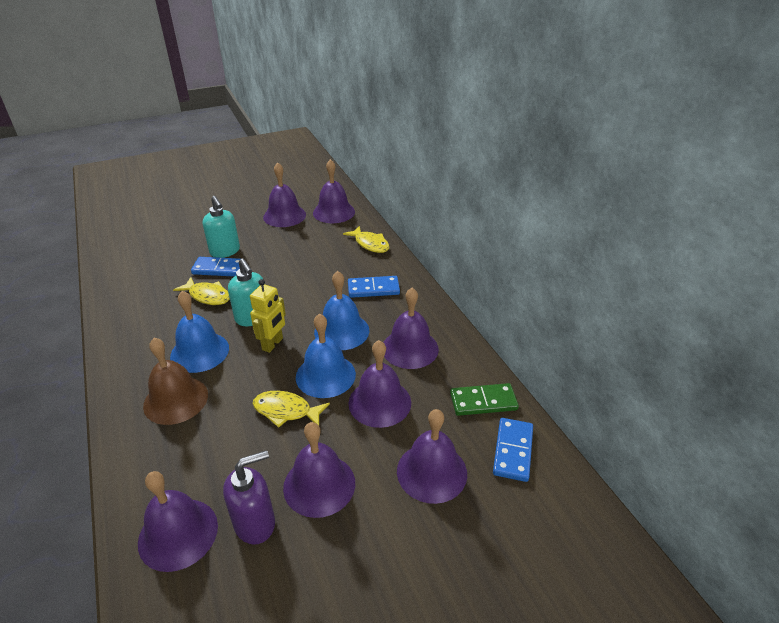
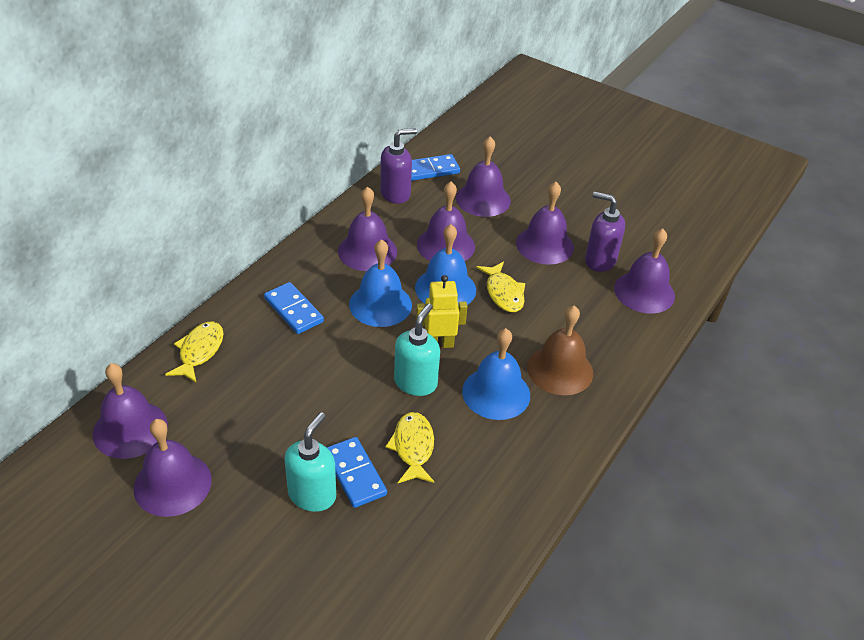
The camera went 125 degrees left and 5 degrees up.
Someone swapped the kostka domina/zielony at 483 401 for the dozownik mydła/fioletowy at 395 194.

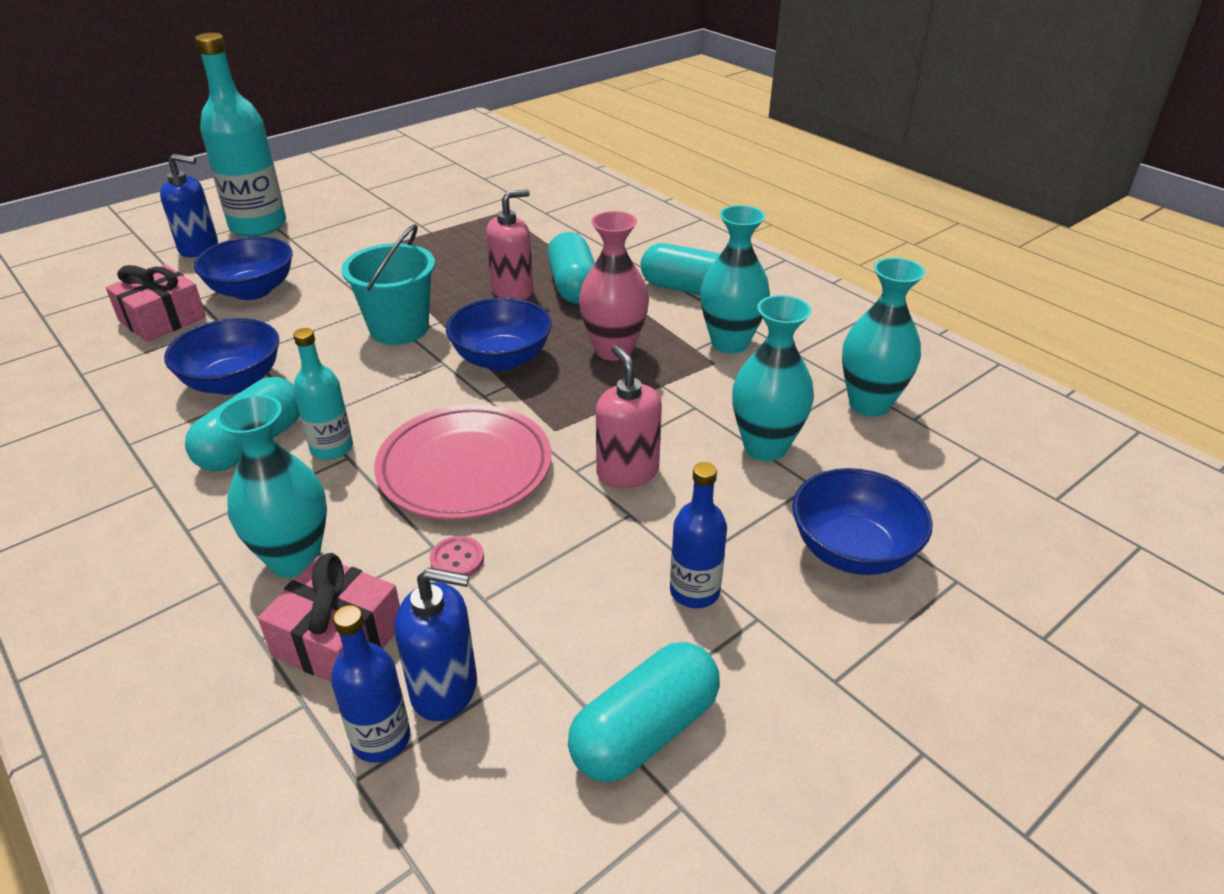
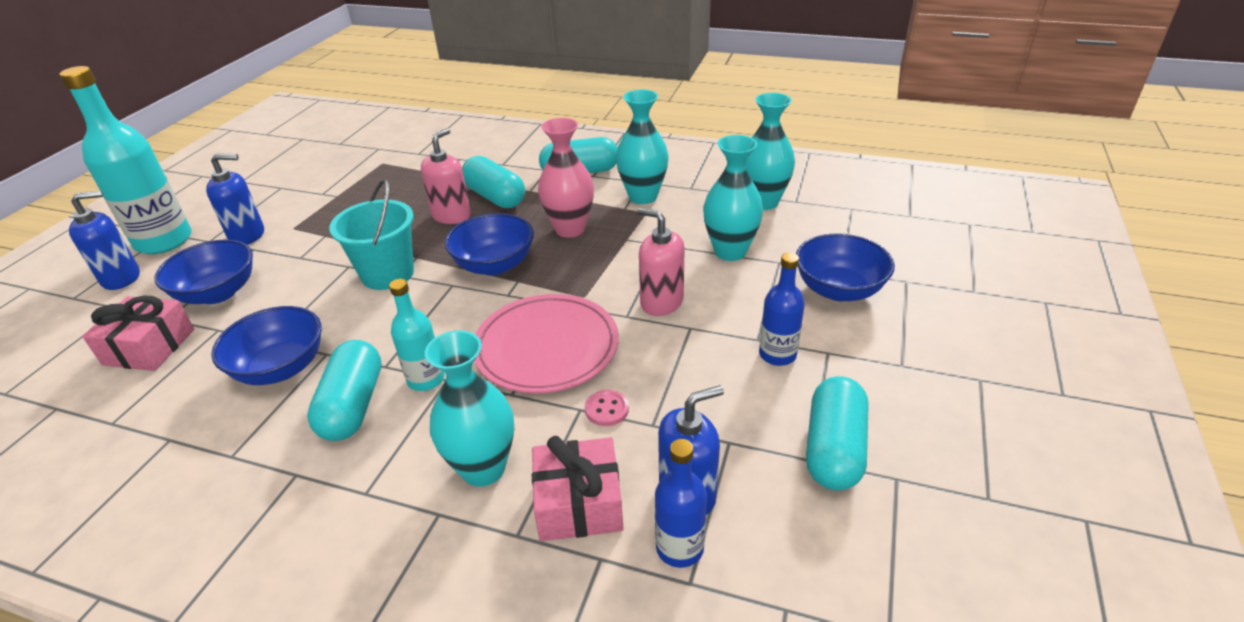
The camera went 30 degrees left and 0 degrees up.
Someone put down the dozownik mydła/niebieski at 247 235.

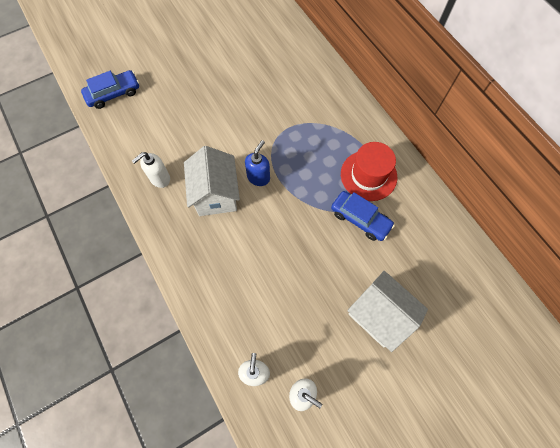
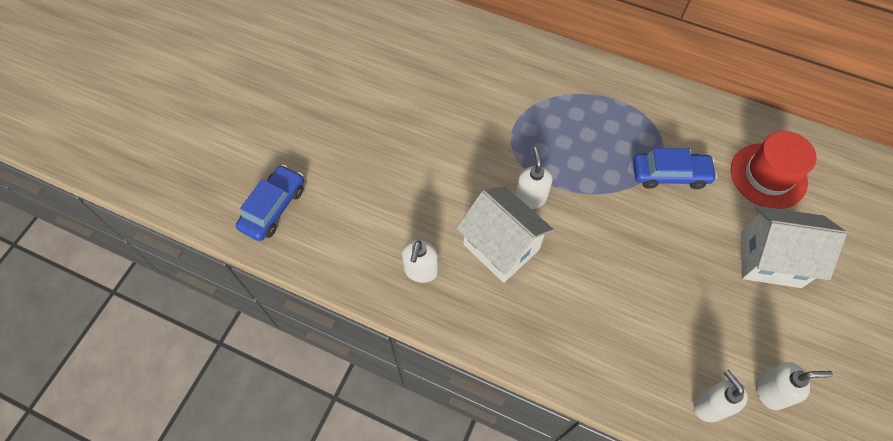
The camera went 35 degrees left and 5 degrees down.
Someone carried the kapelusz/czerwony from 368 175 to 768 176.
Someone repainted the dozownik mydła/niebieski at 258 177, which became the dozownik mydła/biały at 530 198.

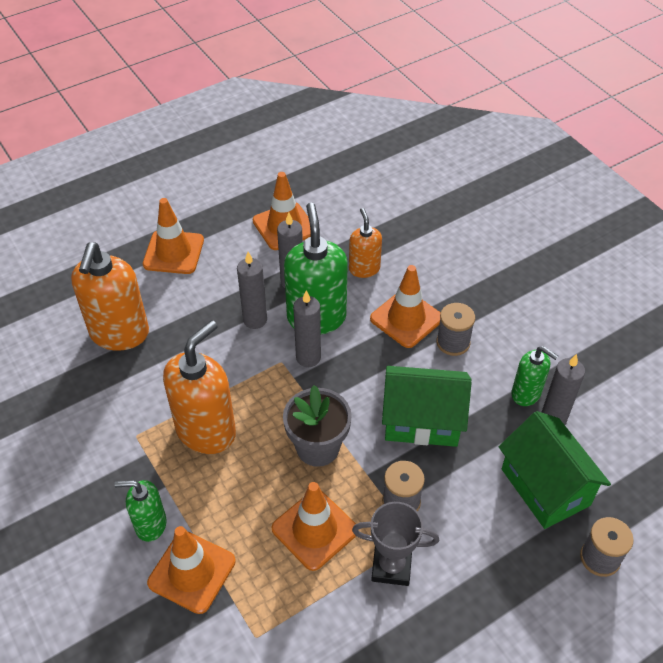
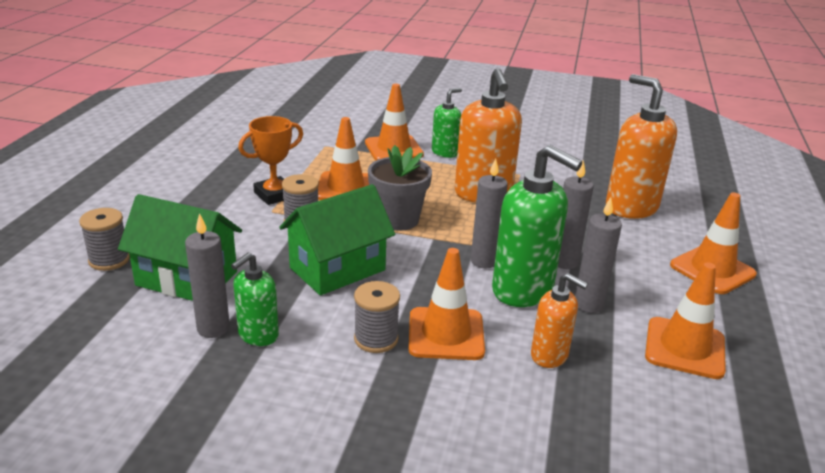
The camera went 135 degrees right and 20 degrees down.
Someone repainted the puchar/szary at 391 566, which became the puchar/pomarańczowy at 274 195.
Someone rotated the dozownik mydła/zielony at 526 394 by 45 degrees counterclockwise.

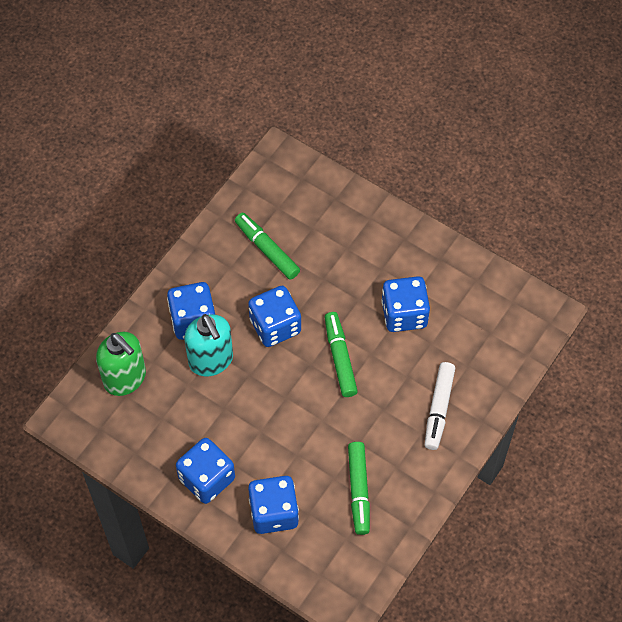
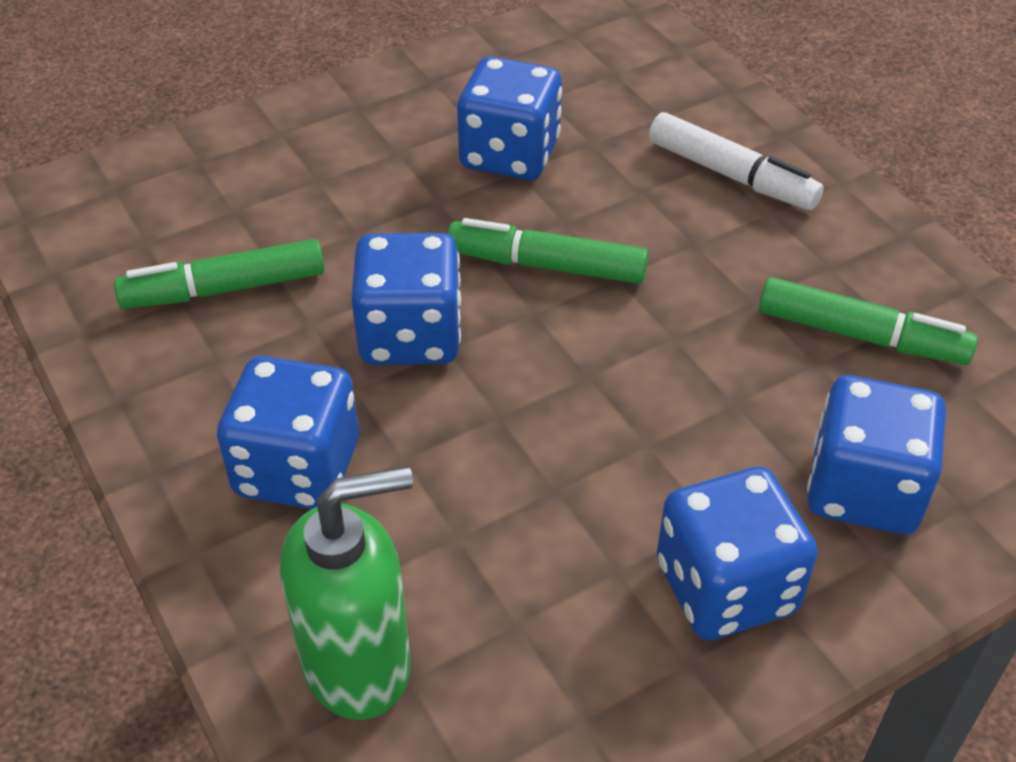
The camera went 65 degrees left and 15 degrees down.
Someone took away the dozownik mydła/turkusowy at 211 360.

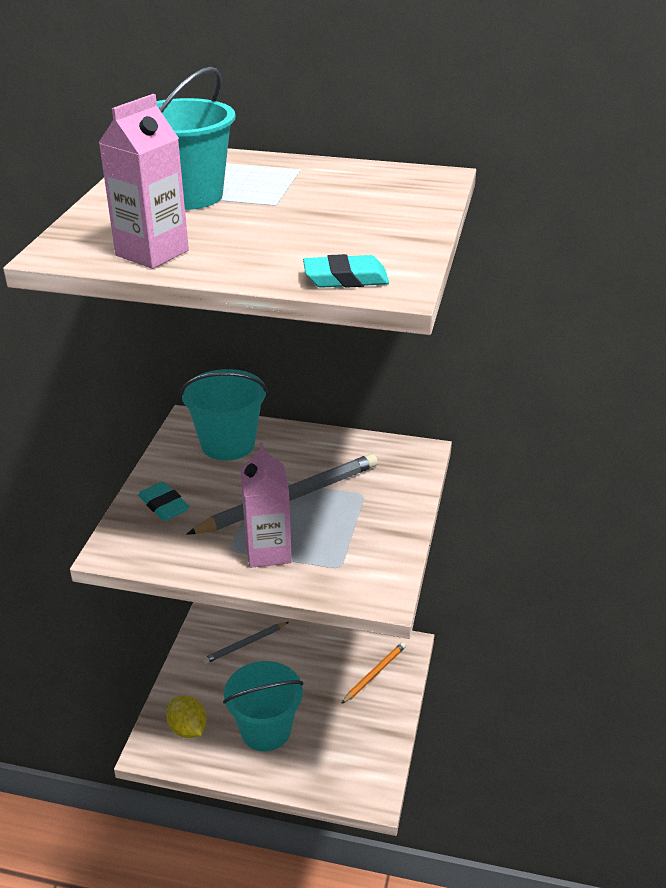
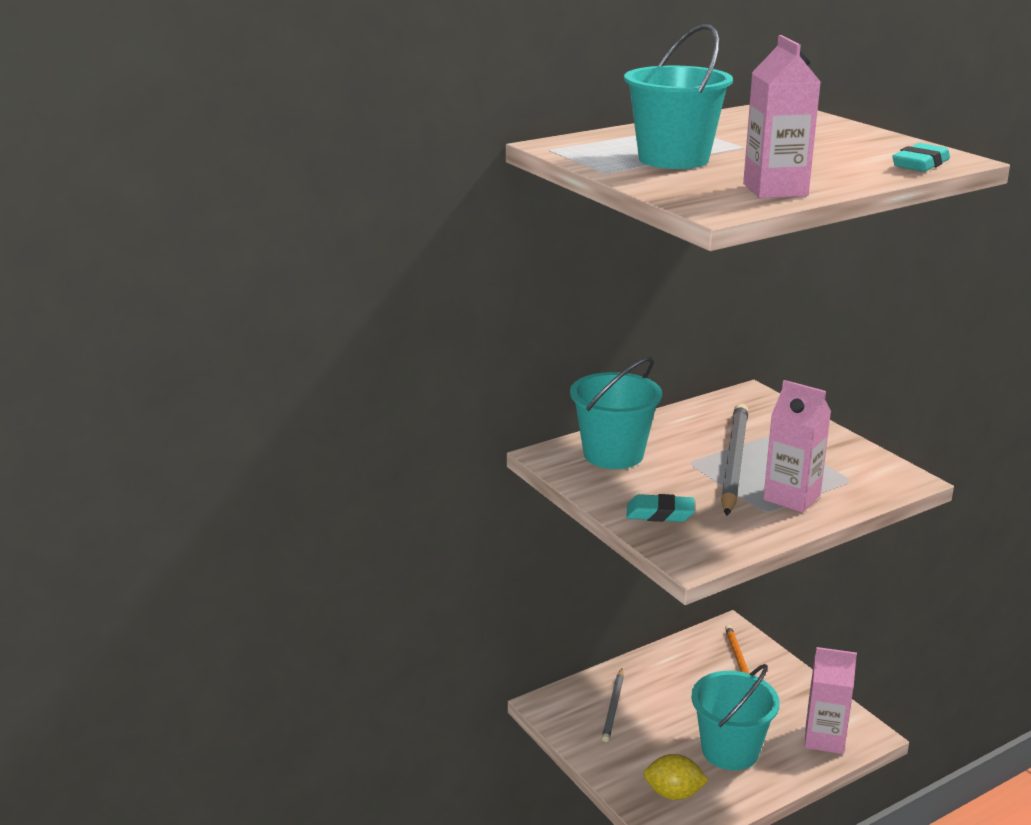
The camera went 45 degrees left and 10 degrees down.
Someone put down the karton mleka/różowy at 824 739.

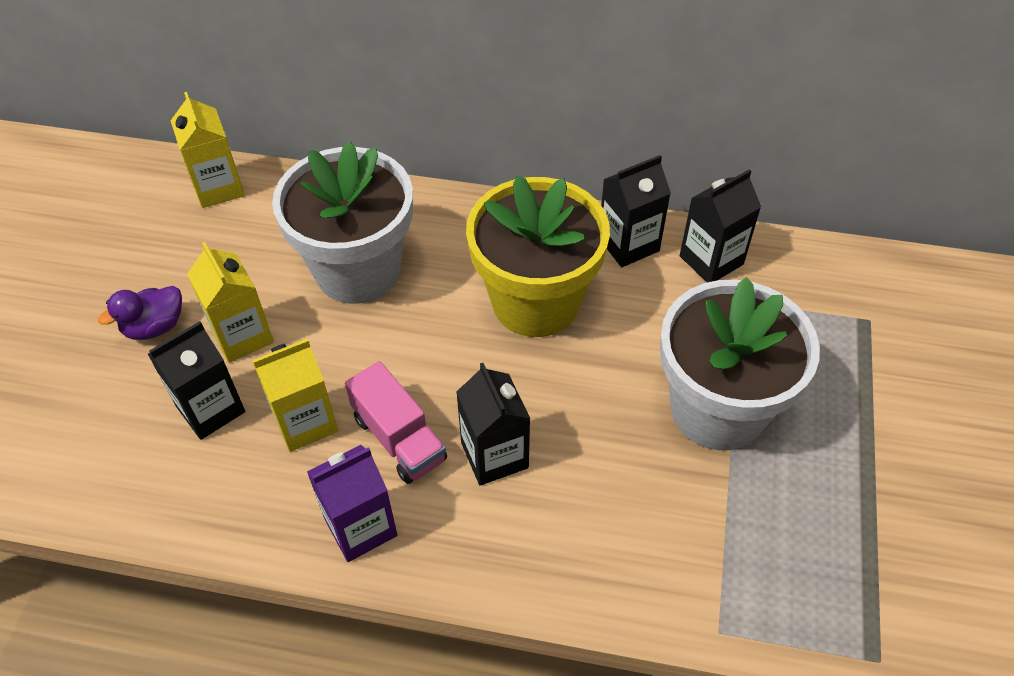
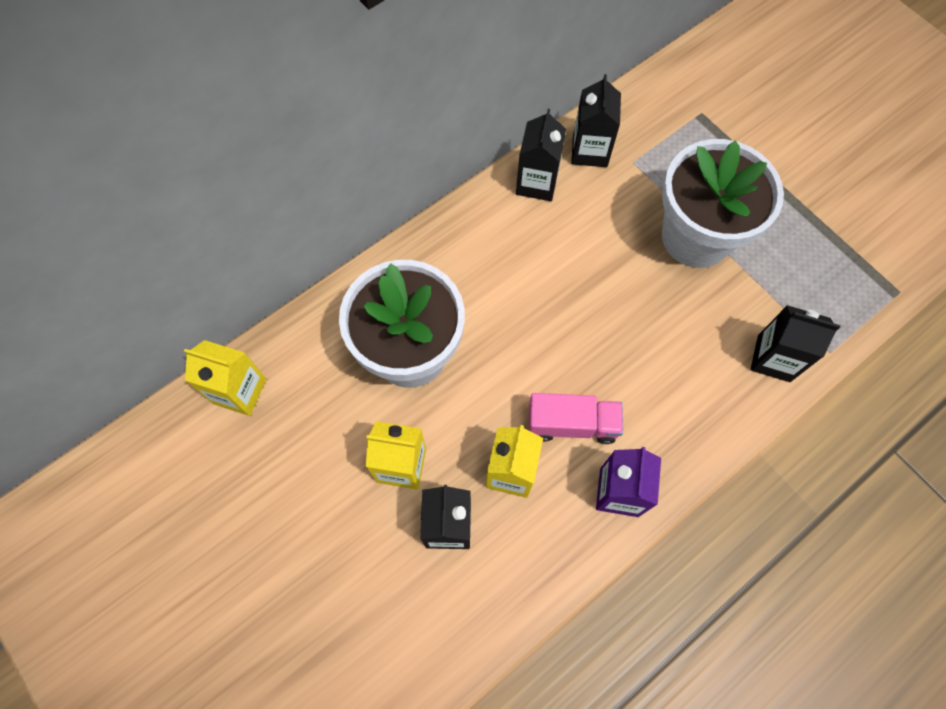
The camera went 50 degrees left and 15 degrees up.
Someone took away the kaczka/fioletowy at 155 327.
Someone took away the doniczka/żółty at 535 302.
Someone carried the karton mleka/czarny from 494 455 to 773 358.

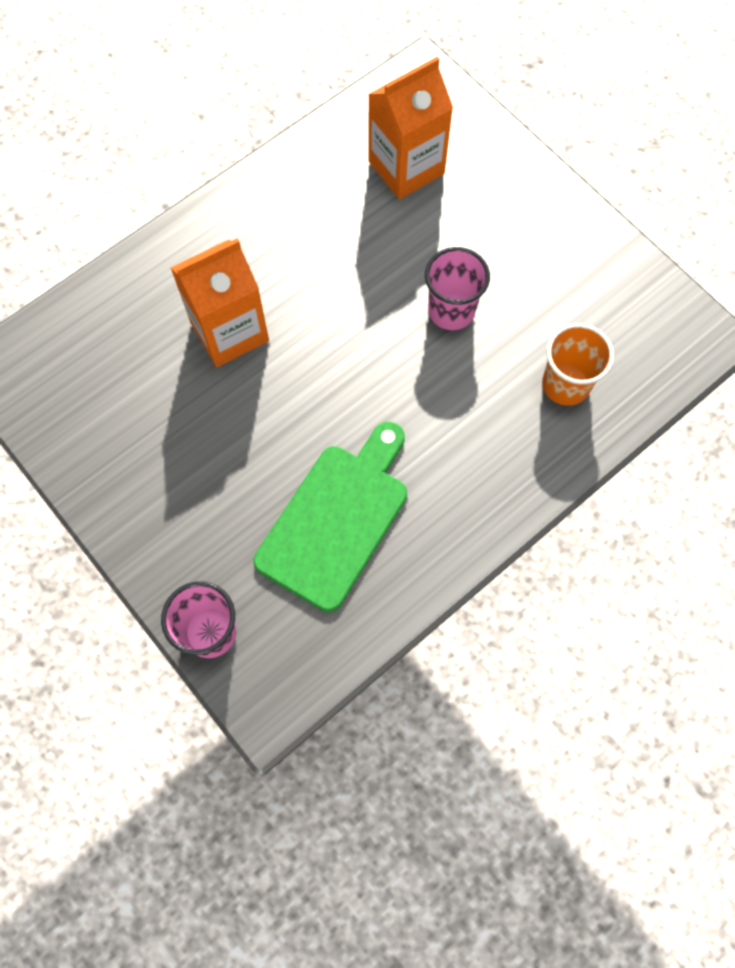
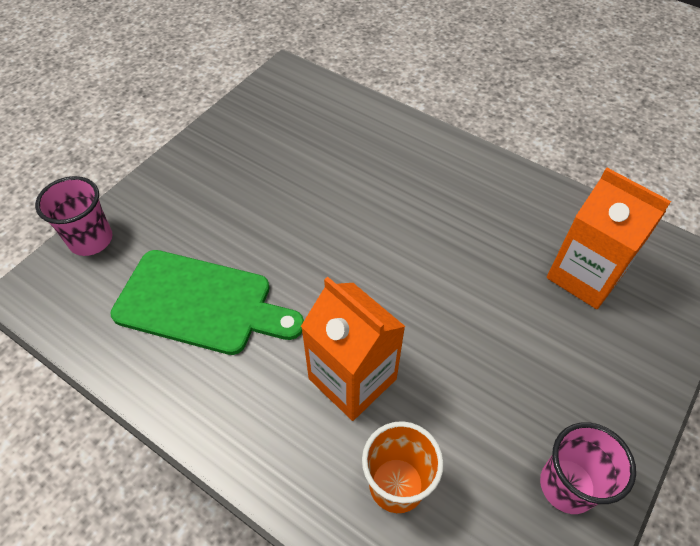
The camera went 75 degrees right and 15 degrees down.
Someone carried the karton mleka/pomarańczowy from 229 331 to 352 379.
Someone carried the szklanka/różowy from 451 311 to 567 485.

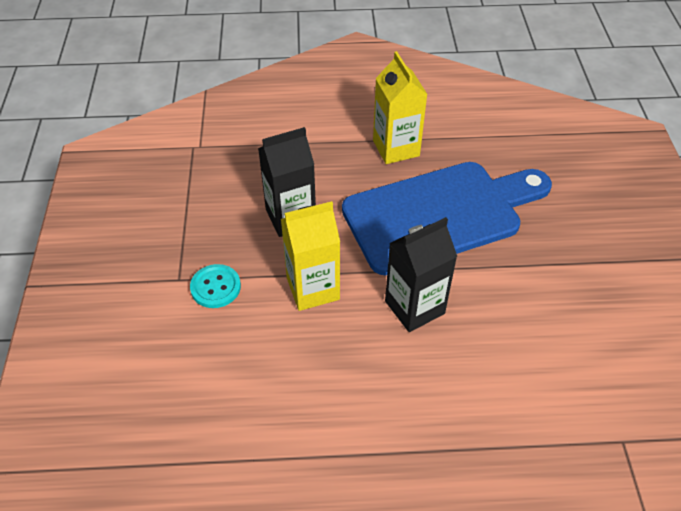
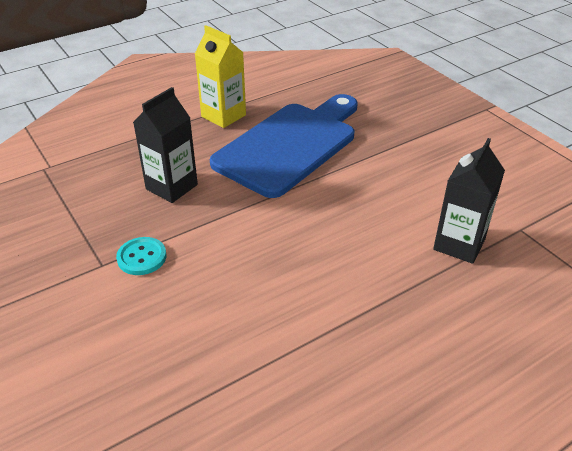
The camera went 30 degrees left and 10 degrees down.
Someone took away the karton mleka/żółty at 313 289.
Someone carried the karton mleka/czarny from 414 307 to 459 244.

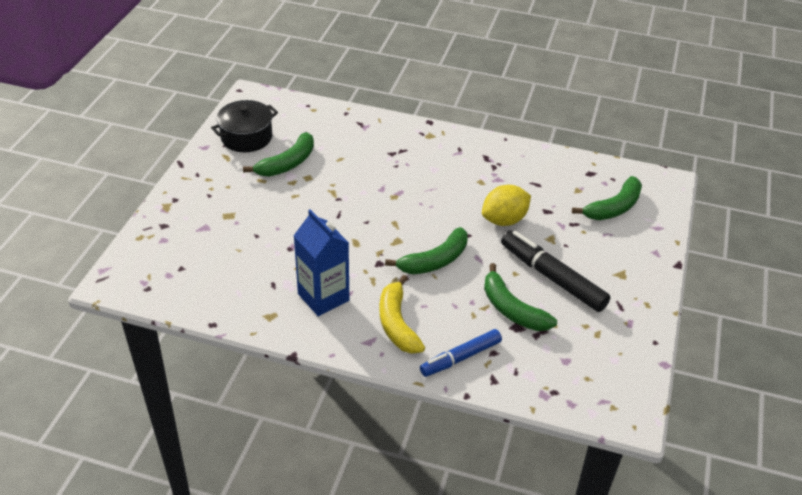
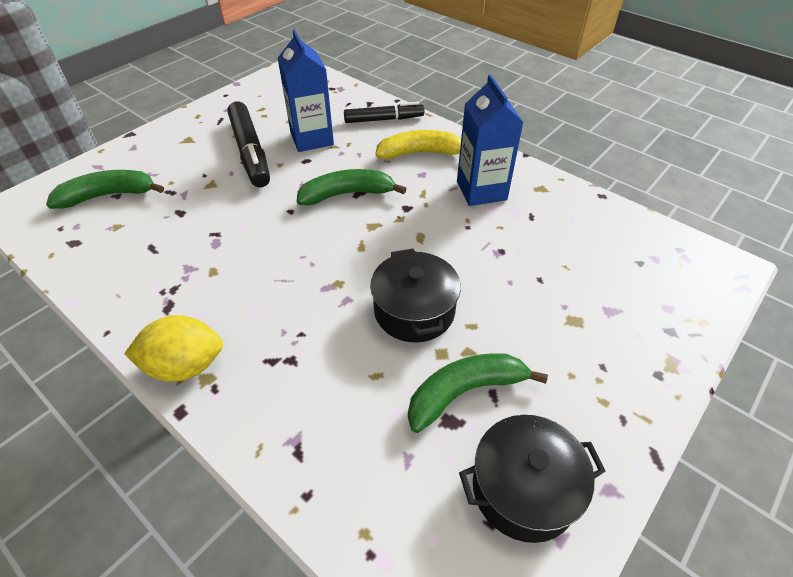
The camera went 155 degrees left and 5 degrees up.
Someone put down the garnek/czarny at 414 311.
Someone carried the cytryna/żółty from 504 220 to 185 366.
Someone swapped the banan/zielony at 511 309 for the karton mleka/niebieski at 312 139.
Someone repainted the flamaster/niebieski at 460 358, which became the flamaster/czarny at 384 120.
Someone rotated the banan/żółty at 397 323 by 105 degrees counterclockwise.

